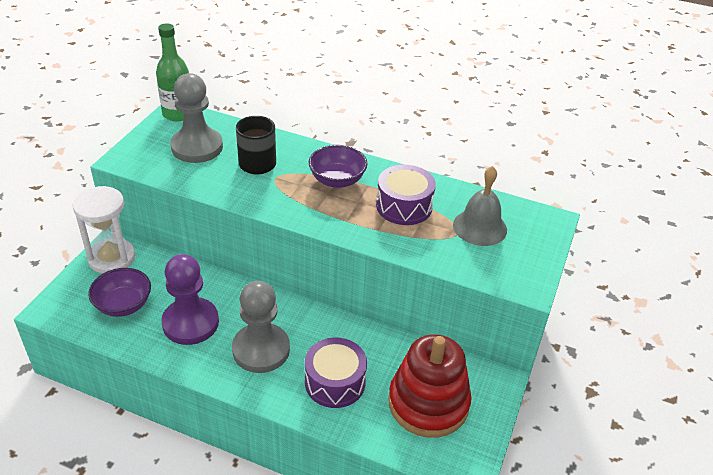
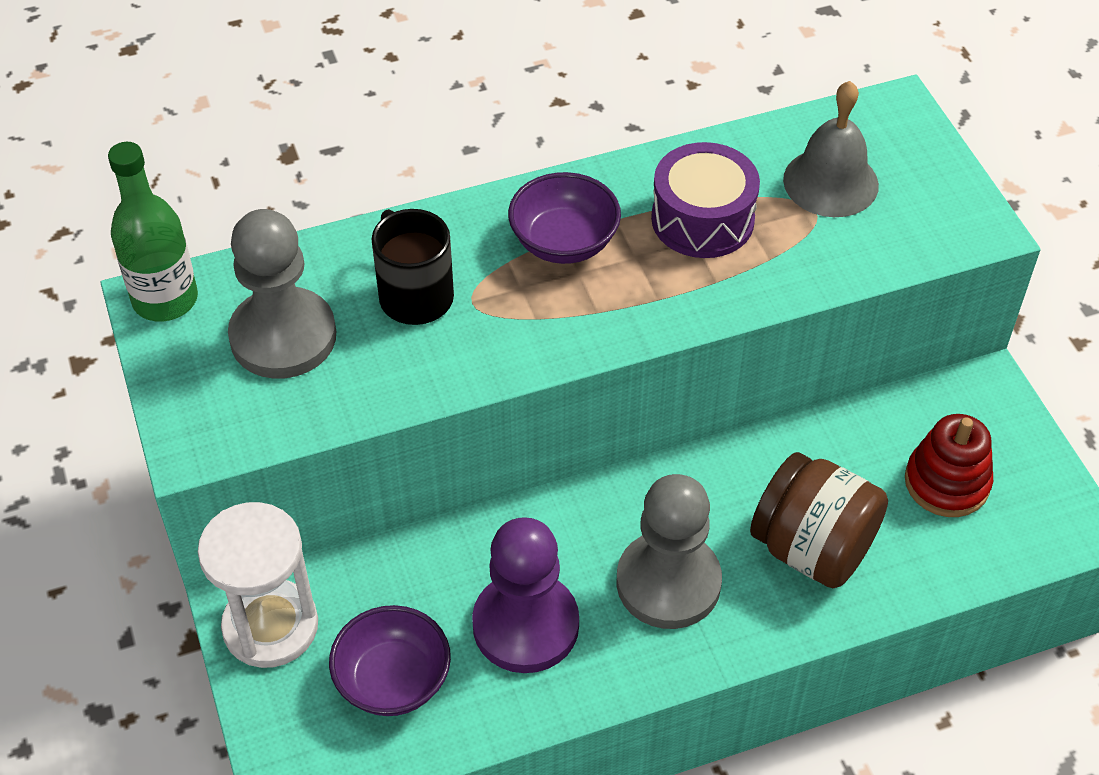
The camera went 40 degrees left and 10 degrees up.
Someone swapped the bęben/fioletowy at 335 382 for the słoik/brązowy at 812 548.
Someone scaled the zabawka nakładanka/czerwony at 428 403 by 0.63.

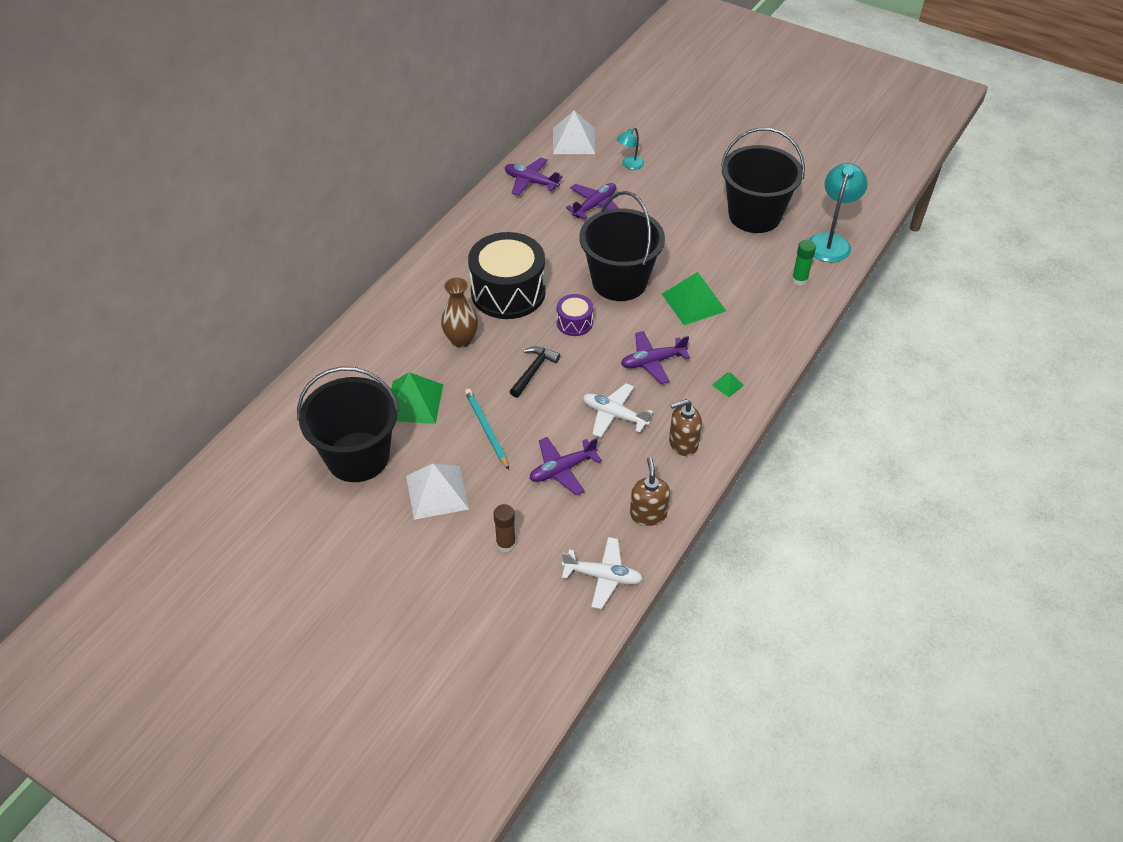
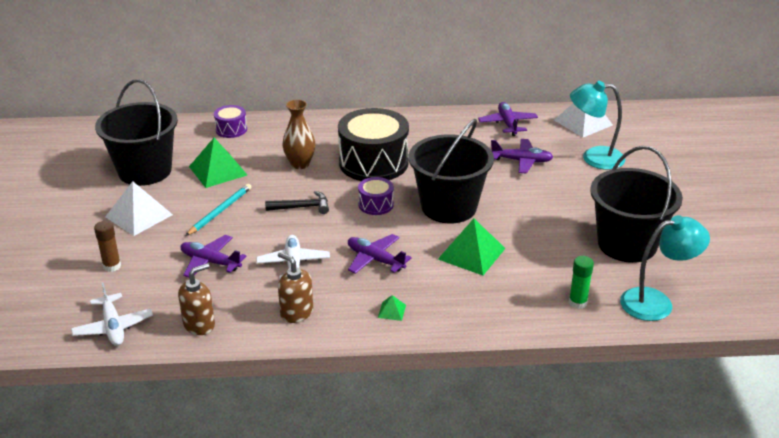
The camera went 55 degrees right and 15 degrees down.
Someone put down the bęben/fioletowy at 231 129.
Someone scaled the lampka/turkusowy at 629 165 by 1.86.

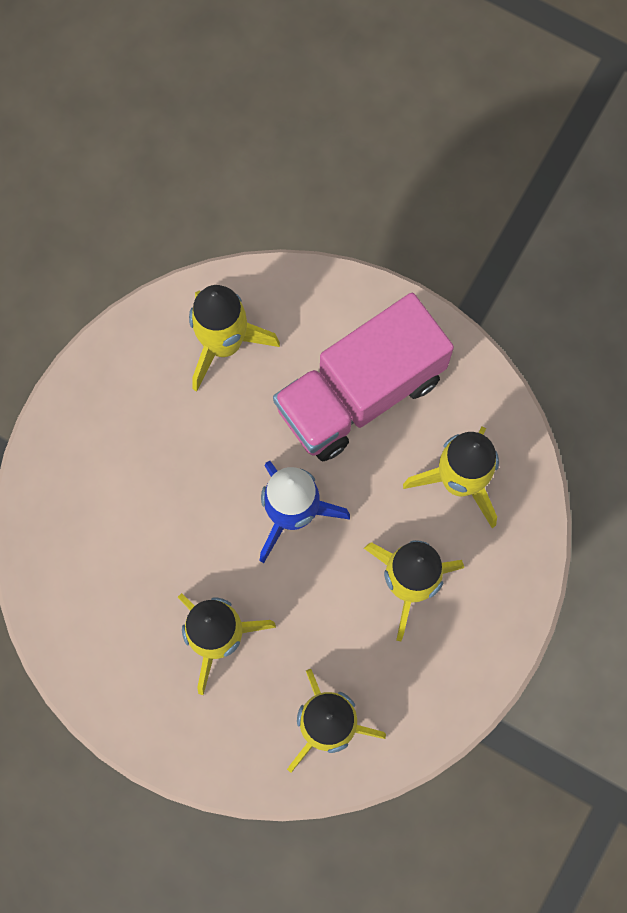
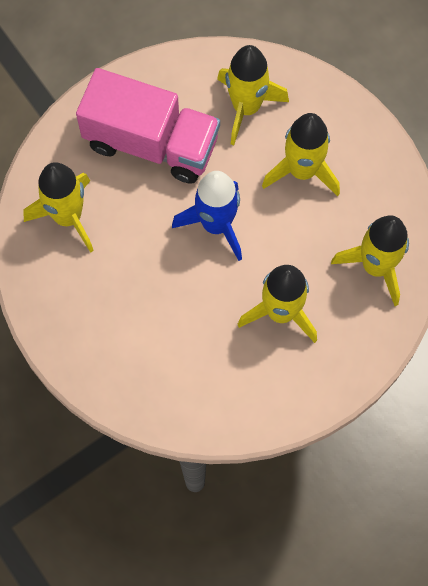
The camera went 65 degrees left and 5 degrees down.
Someone rotated the ciężarówka/różowy at 360 393 by 60 degrees counterclockwise.

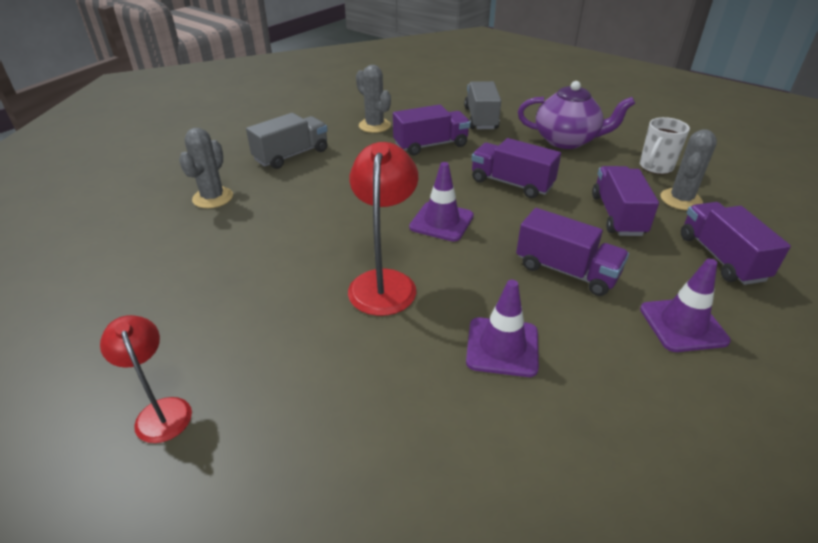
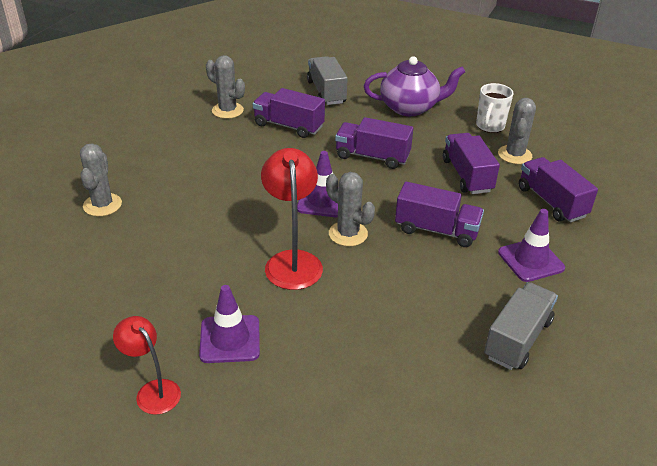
The camera went 15 degrees left and 0 degrees up.
Someone put down the kaktus/szary at 348 234.
Someone carried the ciężarówka/szary from 291 155 to 517 339.
Someone carried the pachołek/fioletowy from 502 347 to 230 339.
Someone rotated the ciężarówka/fioletowy at 431 145 by 120 degrees counterclockwise.

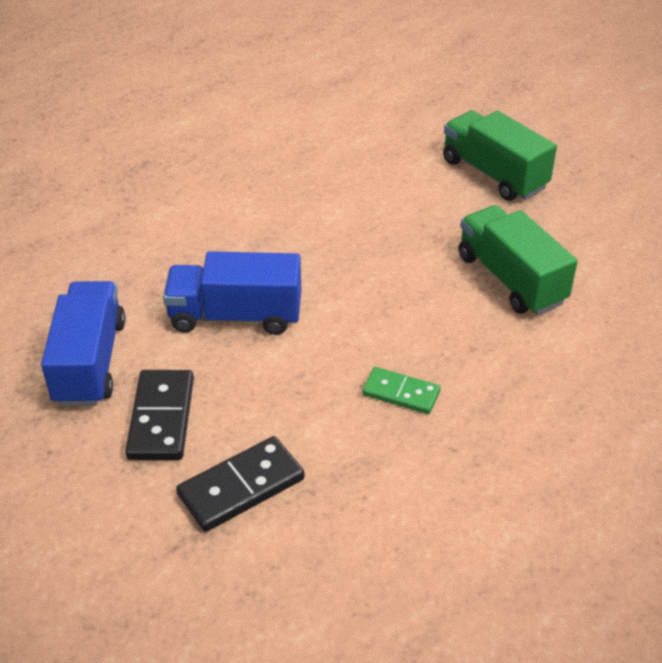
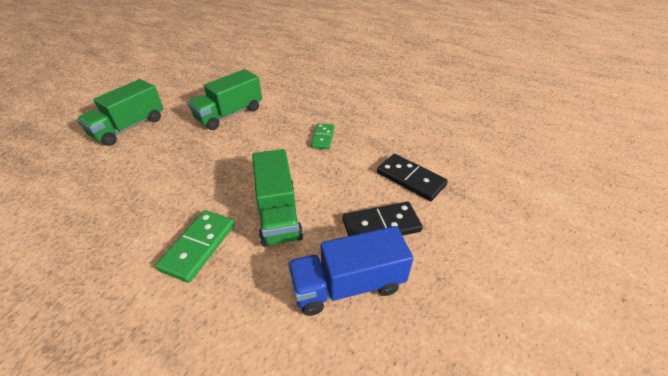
The camera went 105 degrees left and 0 degrees up.
Someone put down the kostka domina/zielony at 199 246.
Someone repainted the ciężarówka/niebieski at 235 316, which became the ciężarówka/zielony at 278 213.

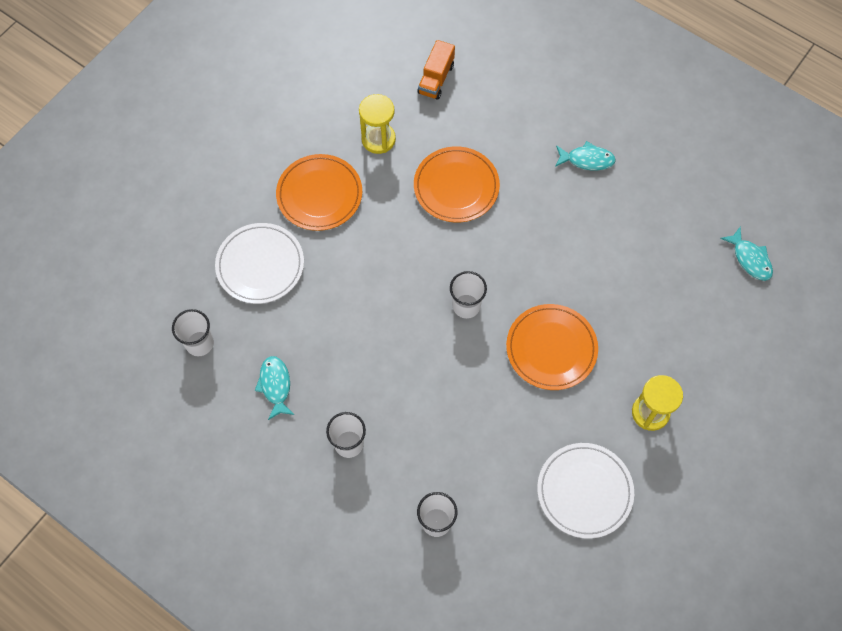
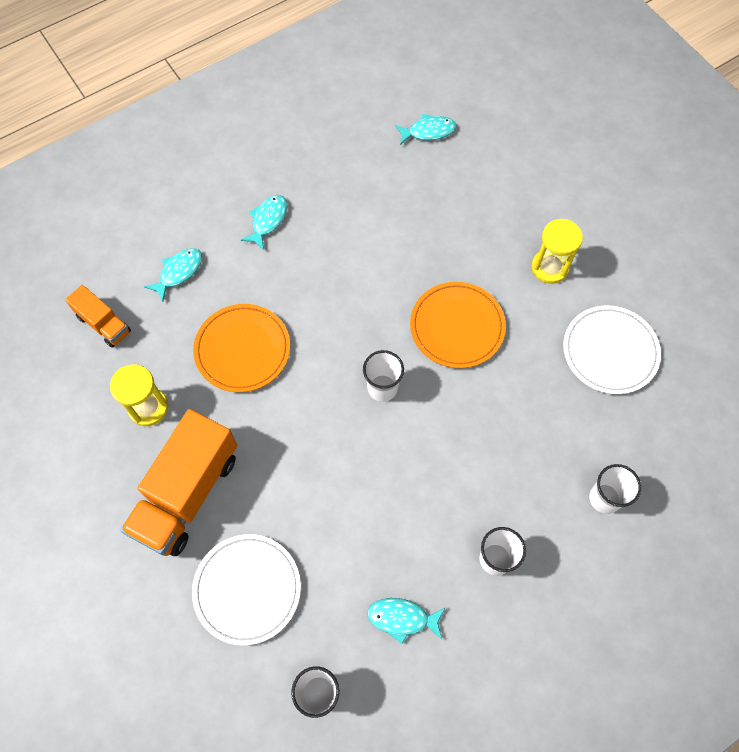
The camera went 70 degrees left and 0 degrees up.
Someone put down the ryba/turkusowy at 179 272.
Someone swapped the talerz/pomarańczowy at 319 194 for the ciężarówka/pomarańczowy at 187 493.

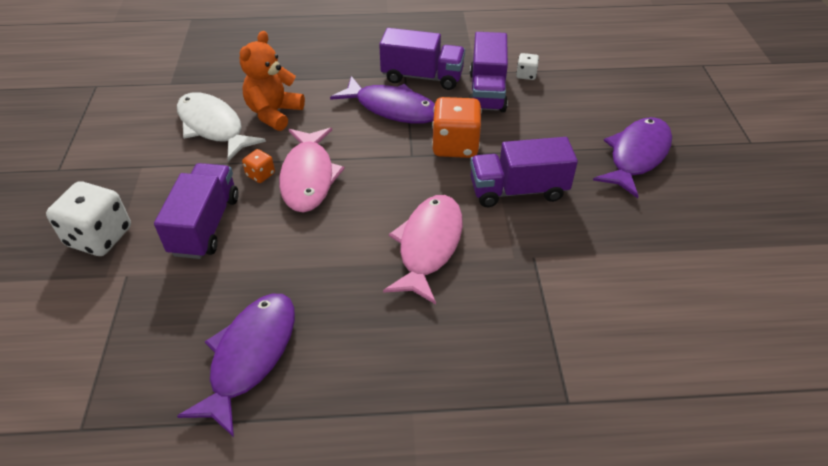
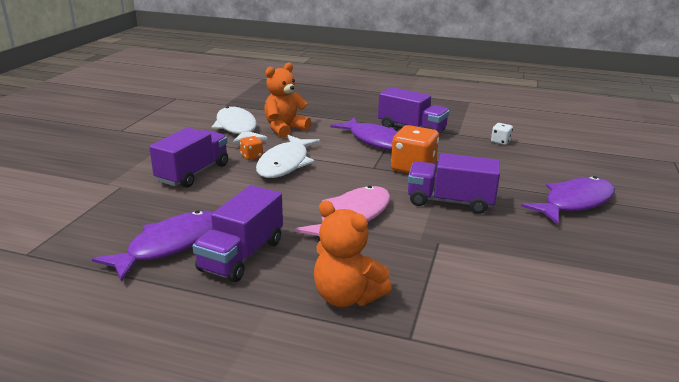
The camera went 20 degrees right and 20 degrees down.
Someone took away the kostka do gry/biały at 99 237.
Someone put down the miś/pomarańczowy at 347 297.
Someone carried the ciężarówka/fioletowy from 487 91 to 242 255.
Someone repainted the ryba/różowy at 308 177, which became the ryba/biały at 285 164.

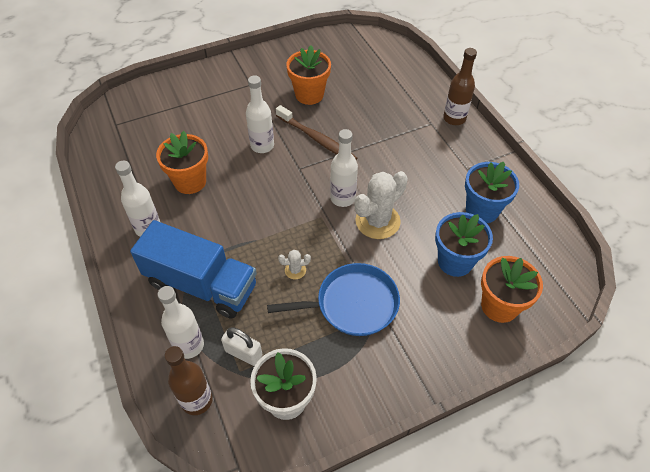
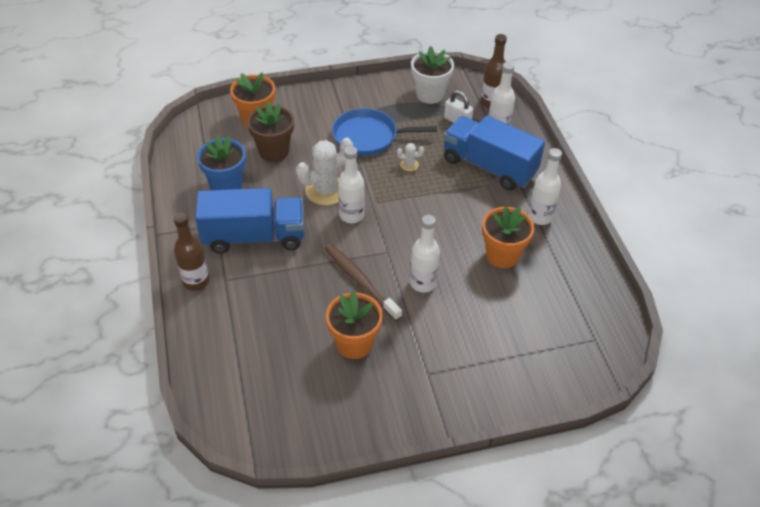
The camera went 170 degrees left and 5 degrees down.
Someone put down the ciężarówka/niebieski at 254 237.
Someone repainted the doniczka/niebieski at 455 261, which became the doniczka/brązowy at 274 151.

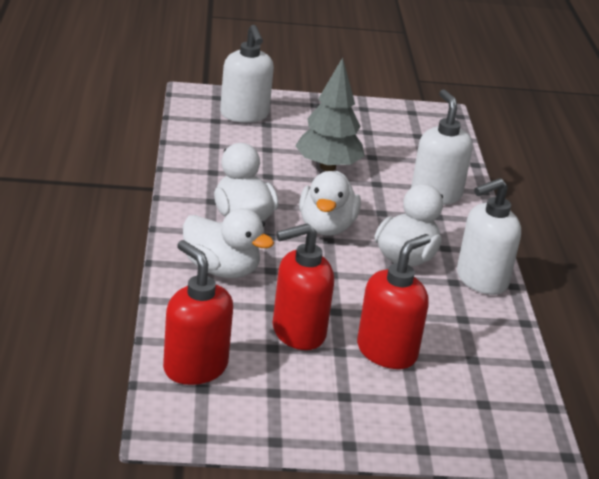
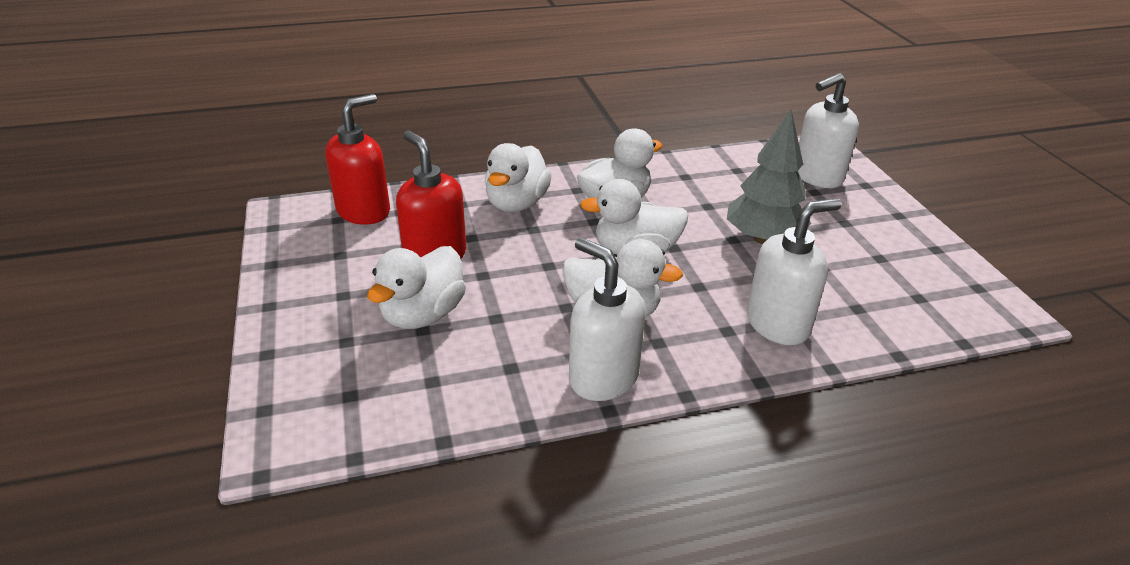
The camera went 80 degrees right and 5 degrees up.
Someone swapped the dozownik mydła/czerwony at 387 352 for the kaczka/biały at 423 315.

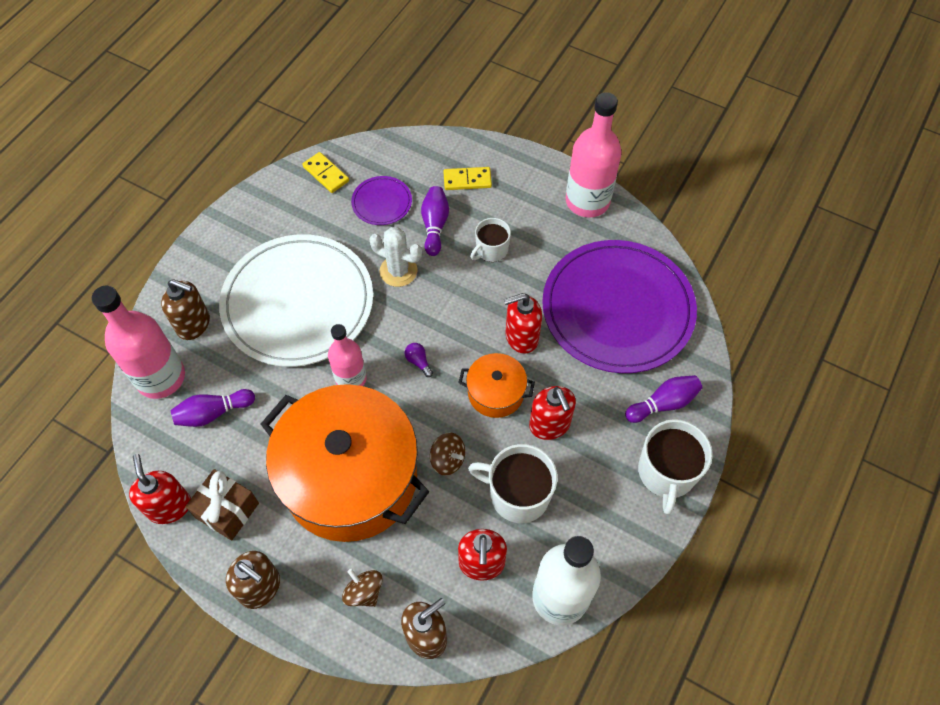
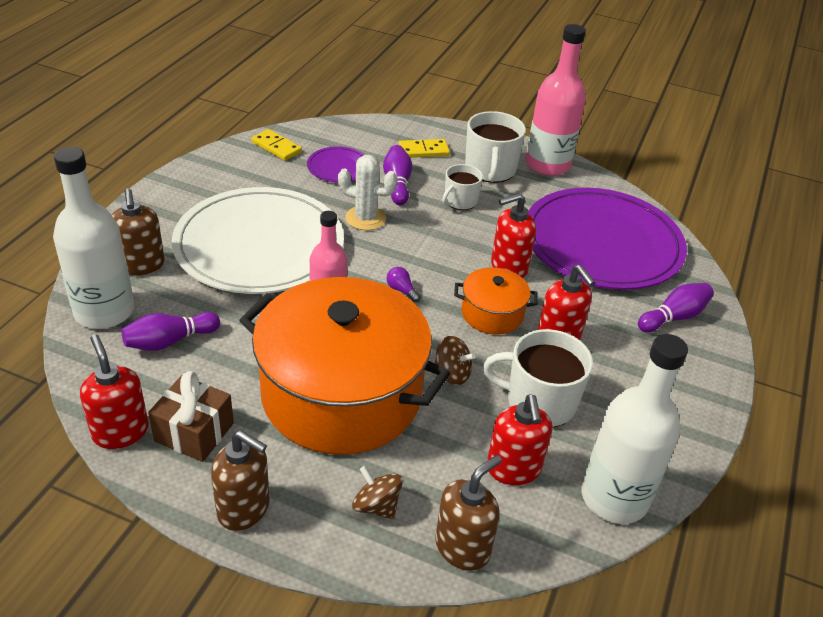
The camera went 10 degrees left and 20 degrees down.
Someone carried the kubek/biały from 666 473 to 490 170.
Someone repainted the butelka/różowy at 161 377, which became the butelka/biały at 104 311.
Someone rotated the dozownik mydła/brązowy at 194 324 by 60 degrees clockwise.

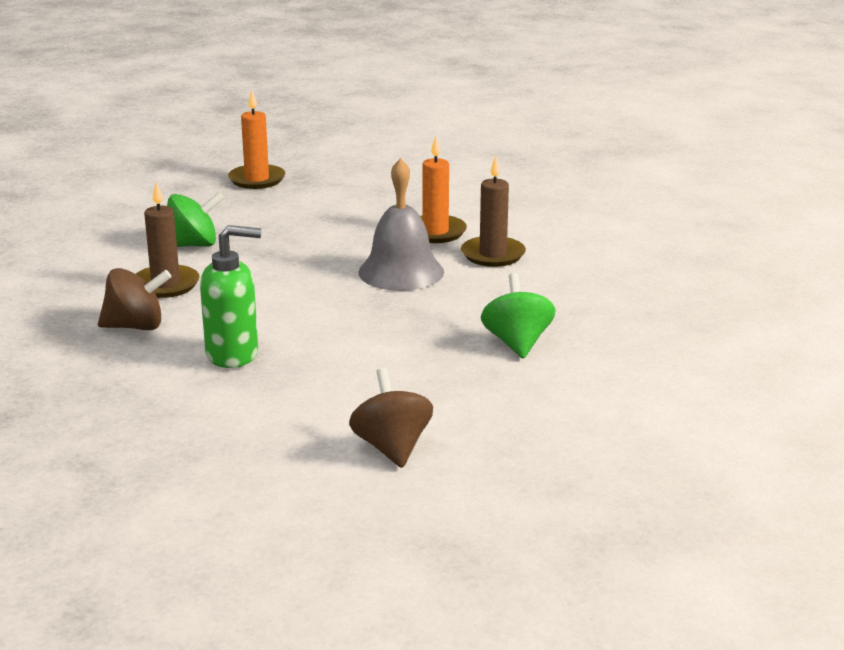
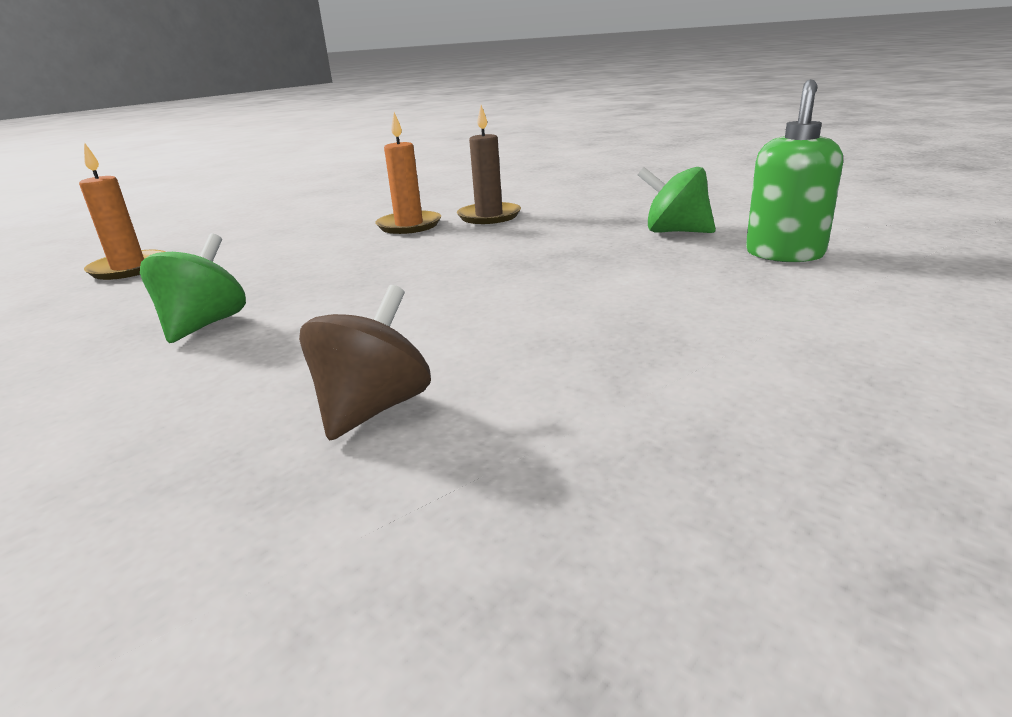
The camera went 55 degrees left and 0 degrees up.
Someone took away the świeca/brązowy at 165 285.
Someone took away the bączek/brązowy at 392 447.
Someone took away the dzwonek/szary at 401 272.
Someone carried the dozownik mydła/zielony from 233 354 to 784 254.

